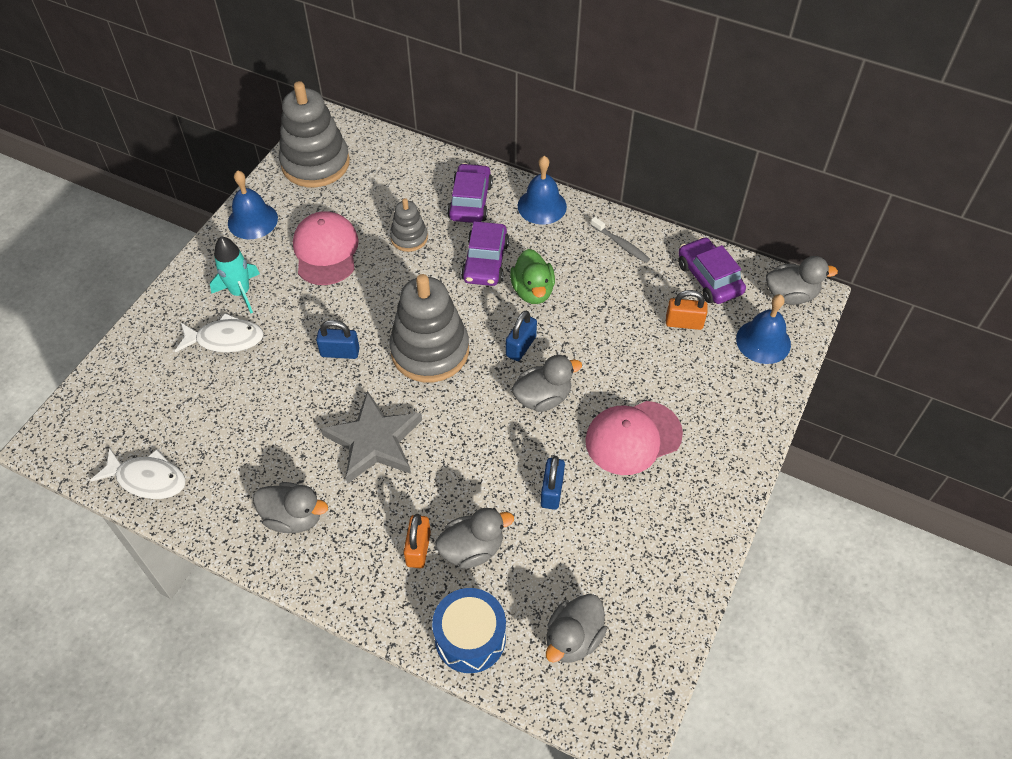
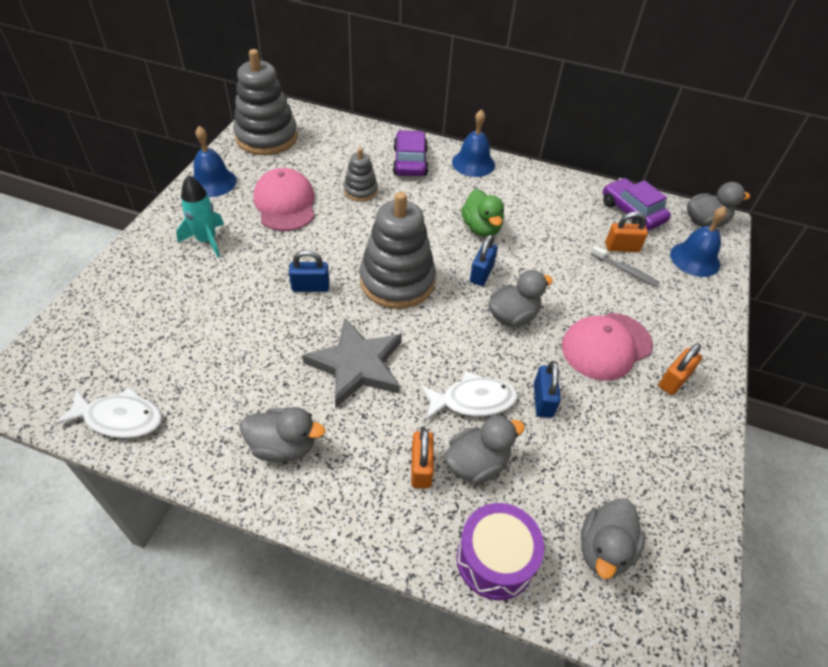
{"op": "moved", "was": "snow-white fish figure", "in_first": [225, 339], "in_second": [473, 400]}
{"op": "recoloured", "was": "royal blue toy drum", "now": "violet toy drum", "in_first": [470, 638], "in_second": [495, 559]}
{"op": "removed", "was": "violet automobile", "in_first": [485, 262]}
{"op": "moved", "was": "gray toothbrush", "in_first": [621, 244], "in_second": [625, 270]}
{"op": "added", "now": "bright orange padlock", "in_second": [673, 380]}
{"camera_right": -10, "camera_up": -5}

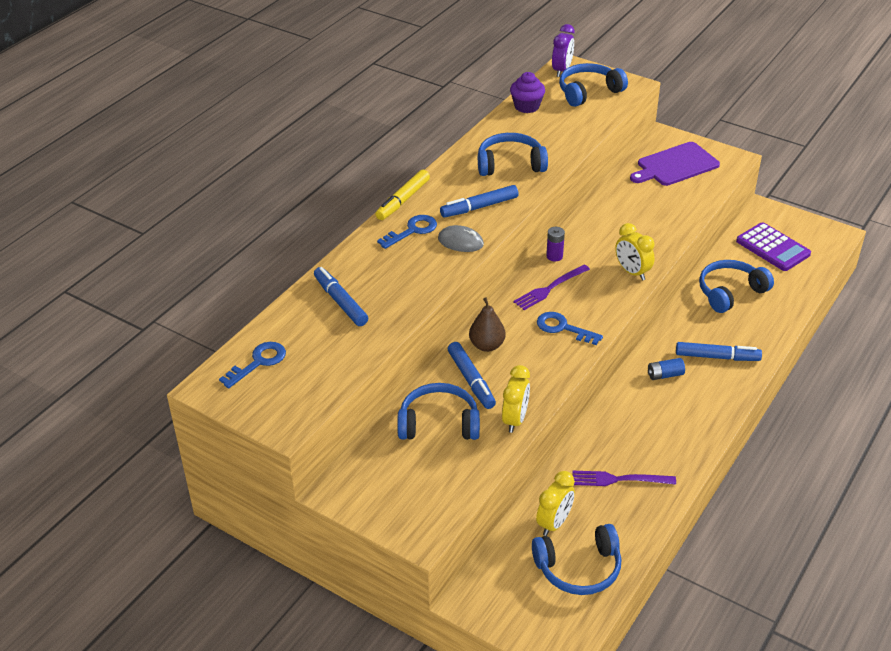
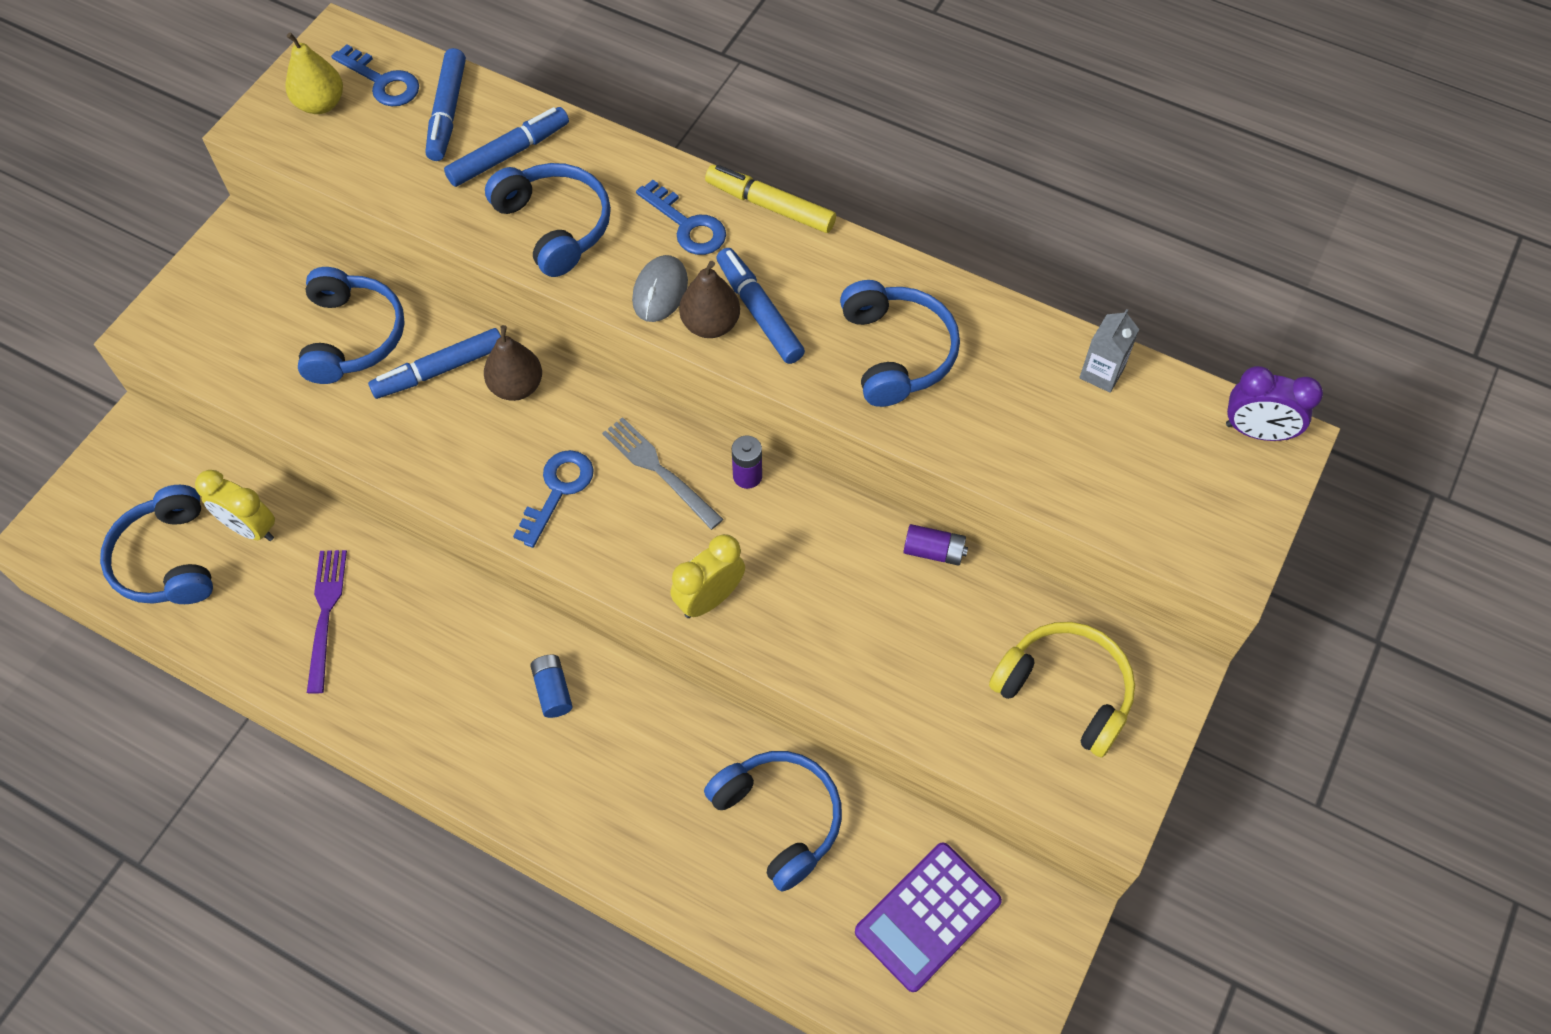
{"op": "removed", "was": "golden clock", "in_first": [515, 420]}
{"op": "replaced", "was": "violet fairy cake", "now": "gray milk carton", "in_first": [527, 106], "in_second": [1101, 373]}
{"op": "recoloured", "was": "violet table fork", "now": "gray table fork", "in_first": [549, 288], "in_second": [659, 470]}
{"op": "moved", "was": "royal blue headphones", "in_first": [588, 92], "in_second": [555, 226]}
{"op": "replaced", "was": "violet chopping board", "now": "golden headphones", "in_first": [675, 165], "in_second": [1065, 691]}
{"op": "moved", "was": "royal blue marker pen", "in_first": [717, 357], "in_second": [447, 112]}
{"op": "added", "now": "golden toy pear", "in_second": [321, 104]}
{"op": "added", "now": "russet toy pear", "in_second": [710, 324]}
{"op": "added", "now": "violet AA battery", "in_second": [933, 551]}
{"camera_right": 85, "camera_up": 20}

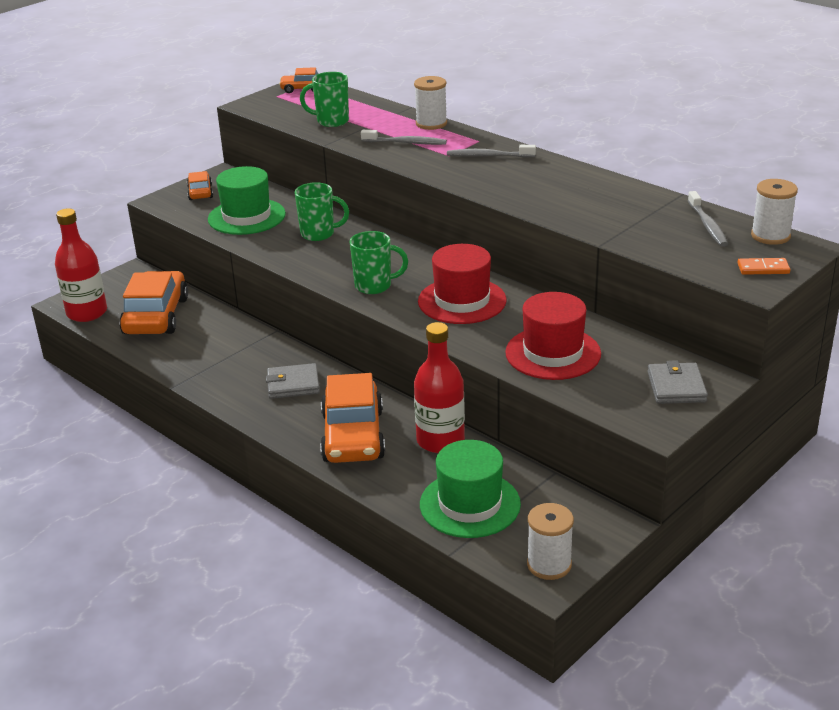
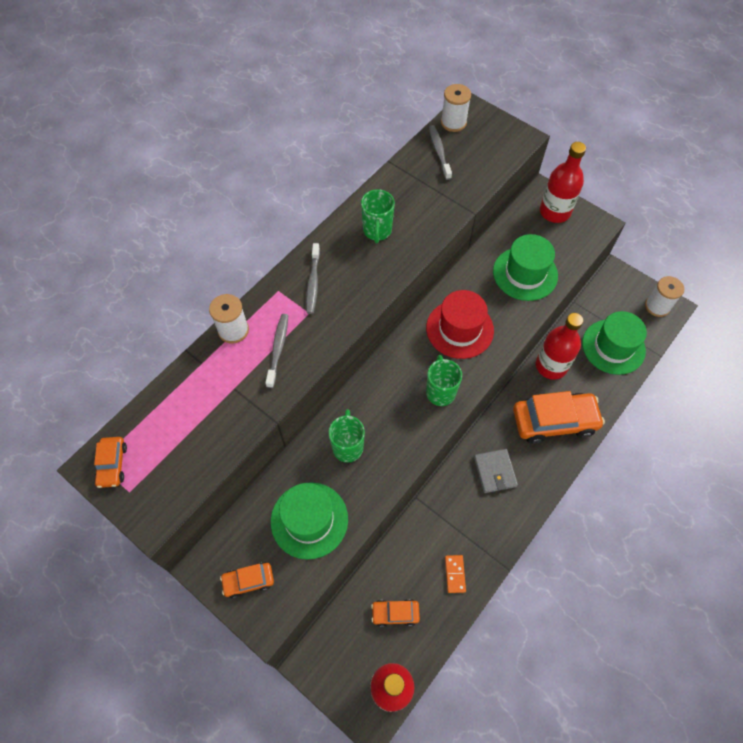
{"op": "resized", "was": "bright orange automobile", "in_first": [156, 316], "in_second": [395, 613], "ratio": 0.5}
{"op": "moved", "was": "leaf-green coffee mug", "in_first": [331, 121], "in_second": [377, 231]}
{"op": "recoloured", "was": "crimson hat", "now": "leaf-green hat", "in_first": [553, 353], "in_second": [525, 273]}
{"op": "replaced", "was": "gray wallet", "now": "crimson drink bottle", "in_first": [676, 387], "in_second": [554, 212]}
{"op": "turned", "was": "gray toothbrush", "in_first": [707, 225], "in_second": [439, 152], "clockwise": -90}
{"op": "moved", "was": "bright orange domino", "in_first": [763, 269], "in_second": [455, 574]}
{"camera_right": -95, "camera_up": 30}

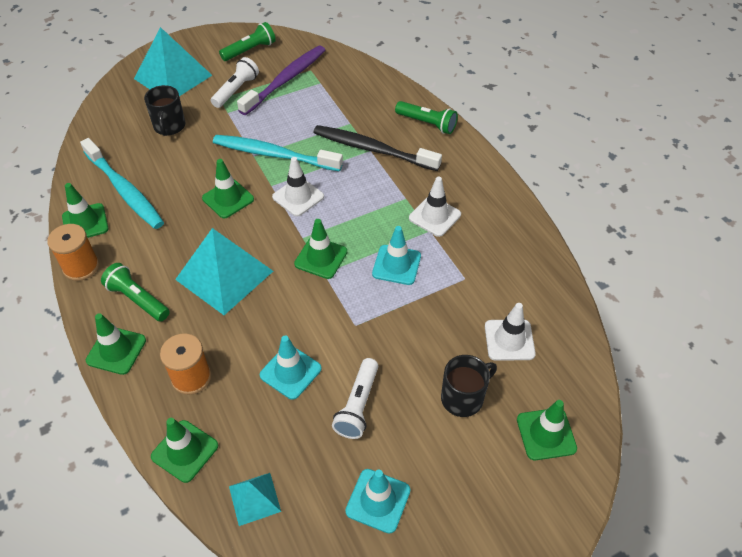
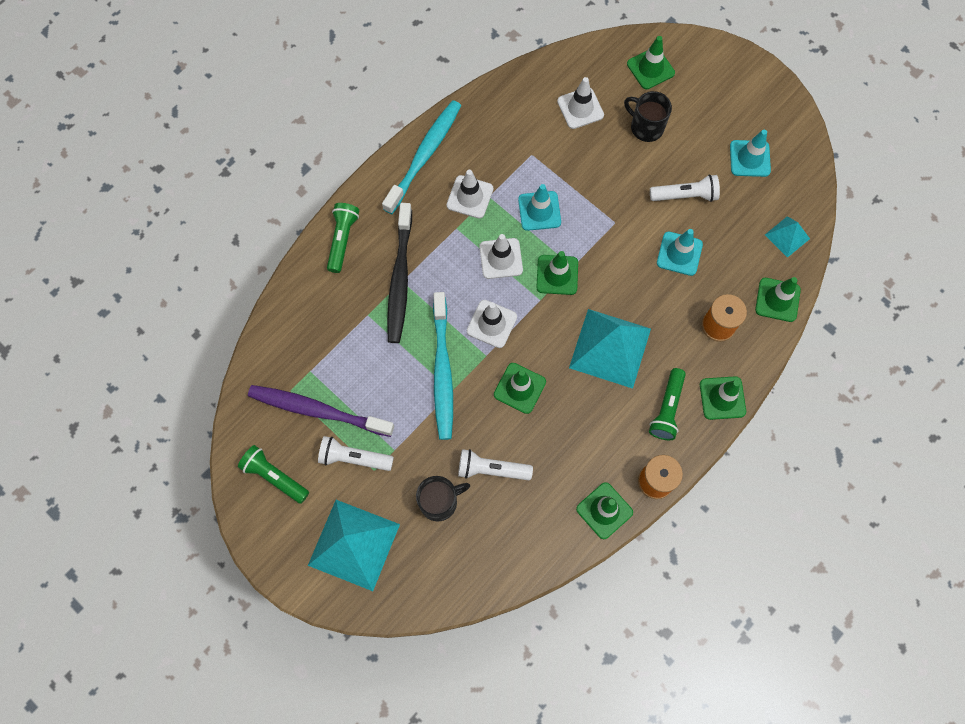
{"op": "moved", "was": "teal toothbrush", "in_first": [124, 190], "in_second": [424, 155]}
{"op": "added", "now": "snow-white pocket torch", "in_second": [491, 469]}
{"op": "added", "now": "snow-white traffic cone", "in_second": [501, 258]}
{"camera_right": -110, "camera_up": 20}

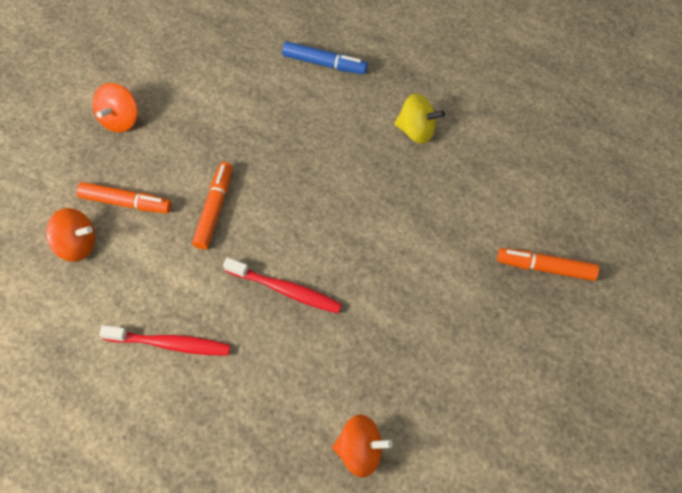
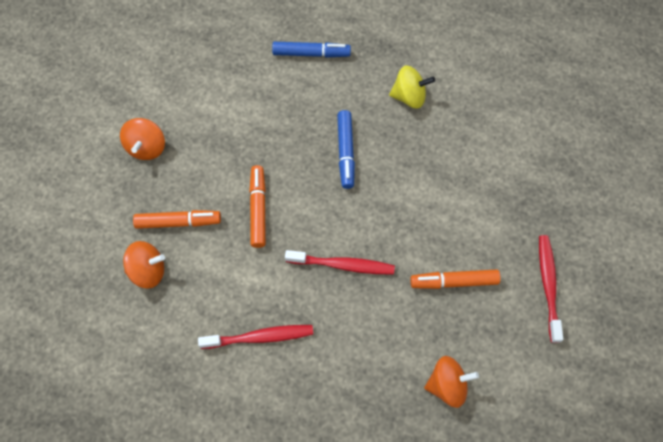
{"op": "moved", "was": "bright orange marker pen", "in_first": [545, 267], "in_second": [454, 281]}
{"op": "added", "now": "royal blue marker pen", "in_second": [345, 152]}
{"op": "added", "now": "crimson toothbrush", "in_second": [548, 286]}
{"camera_right": -15, "camera_up": 5}

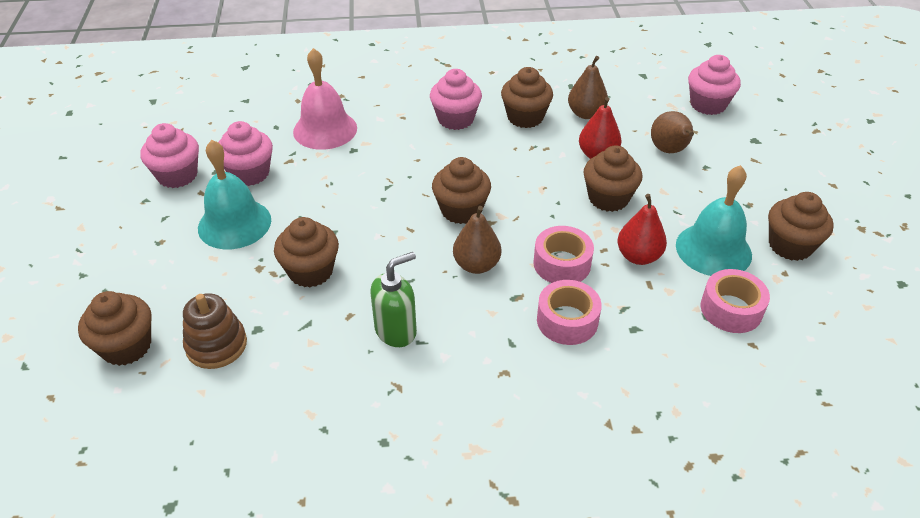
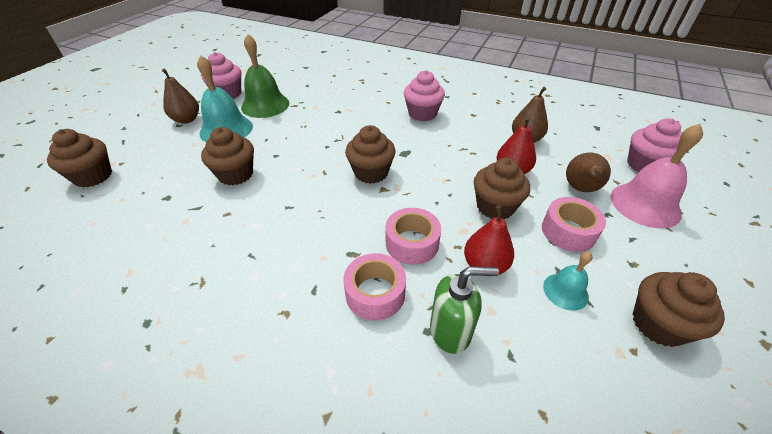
{"op": "removed", "was": "russet stacking toy", "in_first": [216, 345]}
{"op": "replaced", "was": "rose-pink fairy cake", "now": "leaf-green hand bell", "in_first": [249, 173], "in_second": [265, 105]}
{"op": "moved", "was": "rose-pink hand bell", "in_first": [325, 129], "in_second": [645, 204]}
{"op": "moved", "was": "leaf-green soap pump", "in_first": [396, 330], "in_second": [450, 331]}
{"op": "moved", "was": "russet toy pear", "in_first": [476, 265], "in_second": [186, 119]}
{"op": "removed", "was": "russet fairy cake", "in_first": [525, 117]}
{"op": "resized", "was": "teal hand bell", "in_first": [713, 249], "in_second": [565, 291], "ratio": 0.55}
{"op": "moved", "was": "rose-pink tape", "in_first": [731, 309], "in_second": [568, 231]}
{"camera_right": 30, "camera_up": 0}

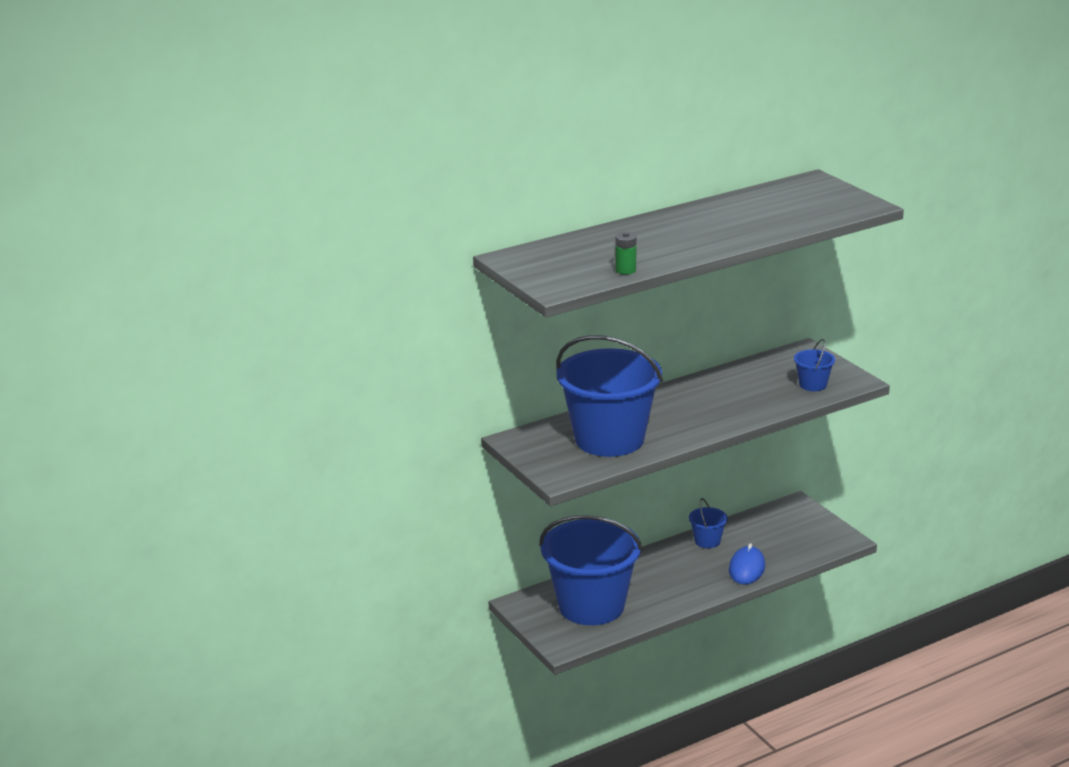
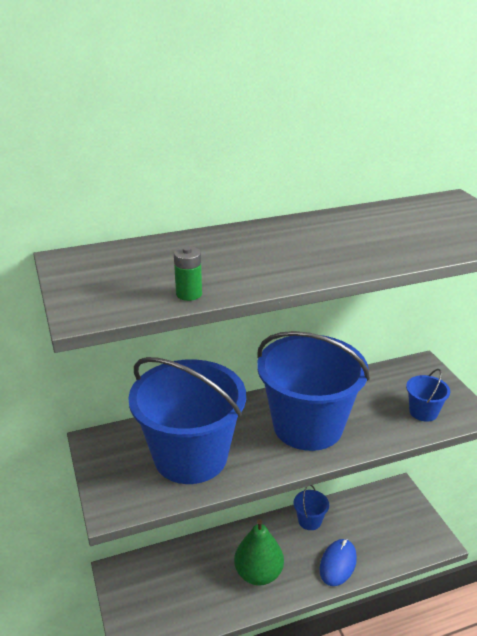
{"op": "moved", "was": "royal blue sand bucket", "in_first": [591, 606], "in_second": [308, 426]}
{"op": "added", "now": "leaf-green toy pear", "in_second": [258, 573]}
{"camera_right": 10, "camera_up": 5}

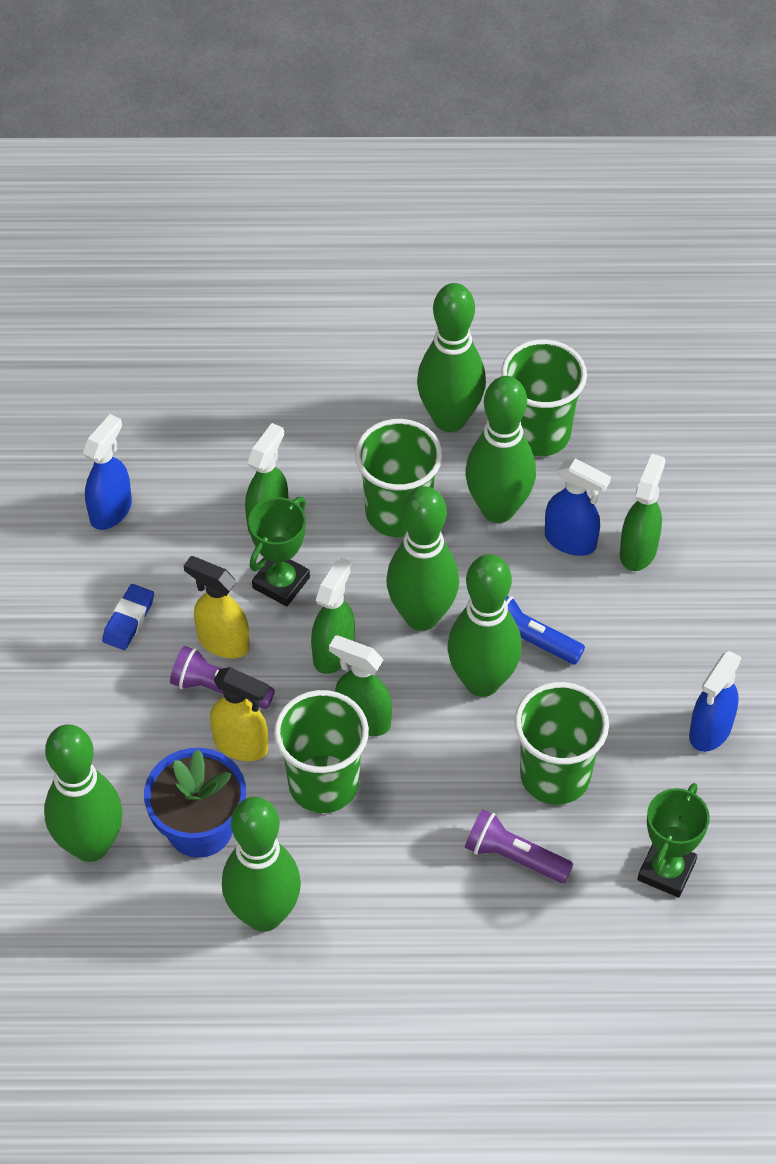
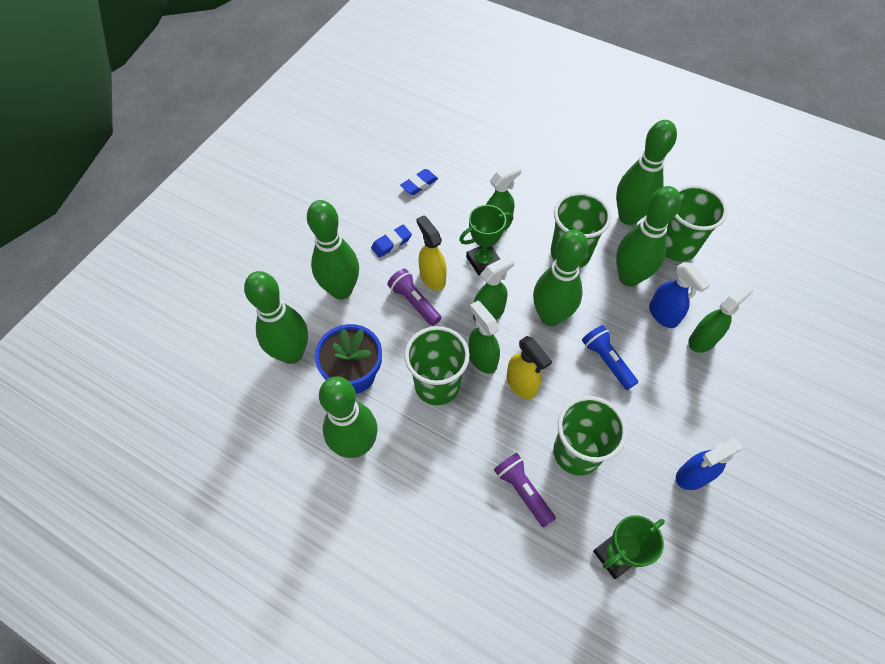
{"op": "replaced", "was": "royal blue sprayer", "now": "royal blue pencil eraser", "in_first": [111, 510], "in_second": [419, 184]}
{"op": "moved", "was": "golden sprayer", "in_first": [241, 745], "in_second": [521, 384]}
{"op": "moved", "was": "leaf-green tenpin", "in_first": [482, 681], "in_second": [341, 290]}
{"camera_right": 30, "camera_up": 5}

